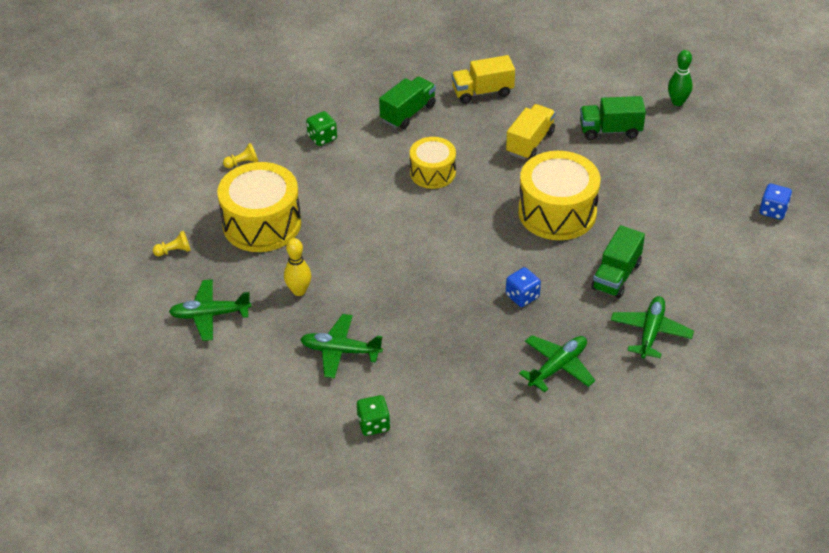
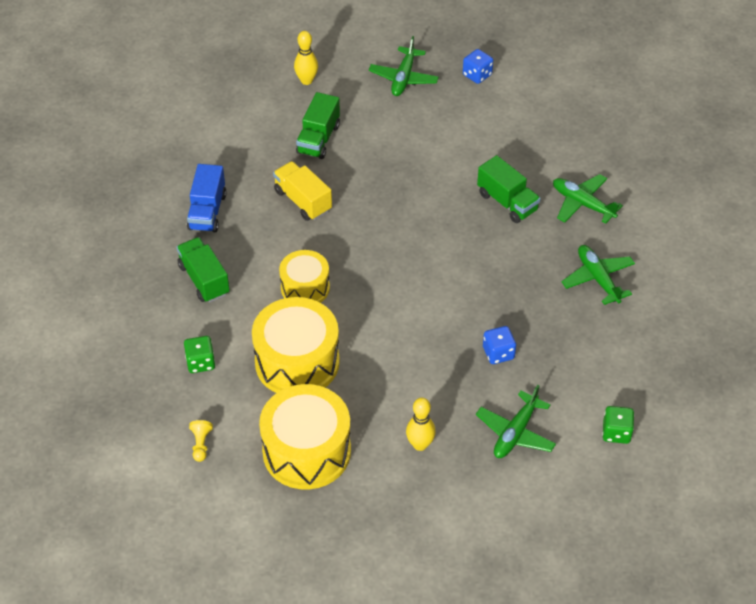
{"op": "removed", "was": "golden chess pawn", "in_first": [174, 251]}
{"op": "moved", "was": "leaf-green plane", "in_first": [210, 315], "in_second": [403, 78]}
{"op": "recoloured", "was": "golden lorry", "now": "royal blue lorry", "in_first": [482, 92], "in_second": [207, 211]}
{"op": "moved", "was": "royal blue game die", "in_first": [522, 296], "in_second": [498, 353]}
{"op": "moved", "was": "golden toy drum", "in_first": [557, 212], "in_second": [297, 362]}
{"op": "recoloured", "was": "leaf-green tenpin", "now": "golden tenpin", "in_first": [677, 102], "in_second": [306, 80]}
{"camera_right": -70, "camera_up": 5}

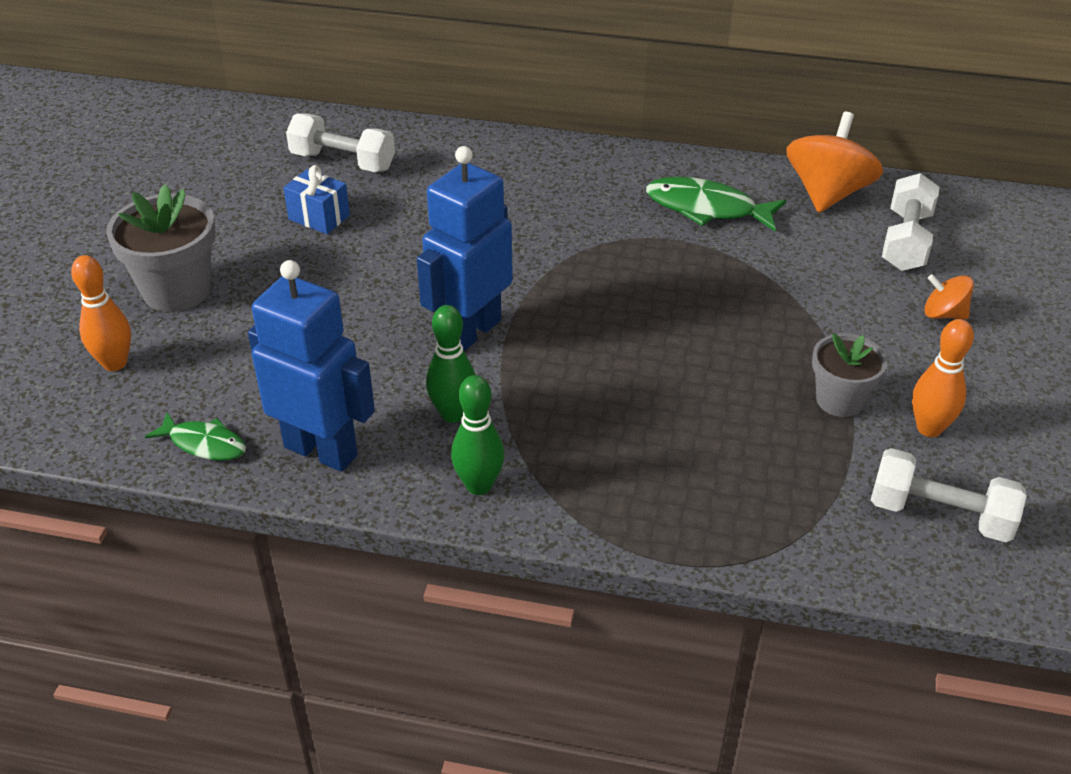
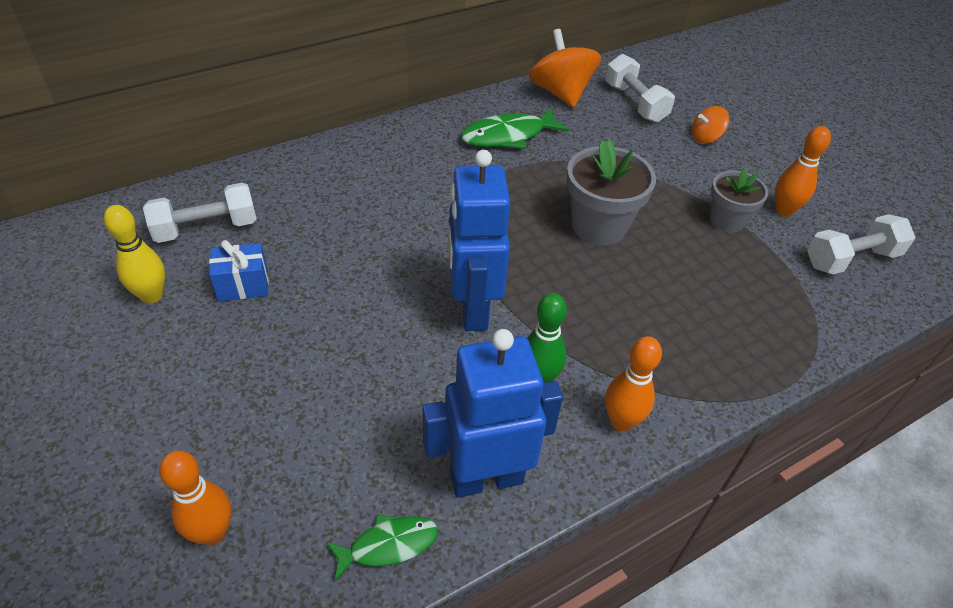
{"op": "moved", "was": "gray flower pot", "in_first": [177, 290], "in_second": [599, 226]}
{"op": "recoloured", "was": "leaf-green tenpin", "now": "bright orange tenpin", "in_first": [479, 485], "in_second": [621, 421]}
{"op": "added", "now": "golden tenpin", "in_second": [152, 296]}
{"camera_right": -45, "camera_up": 5}

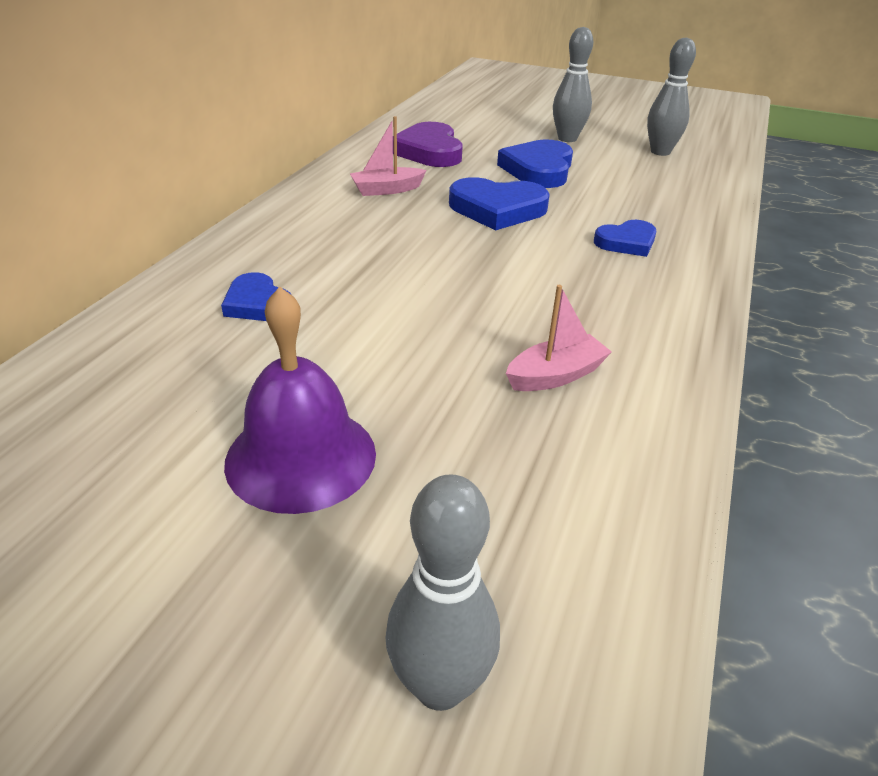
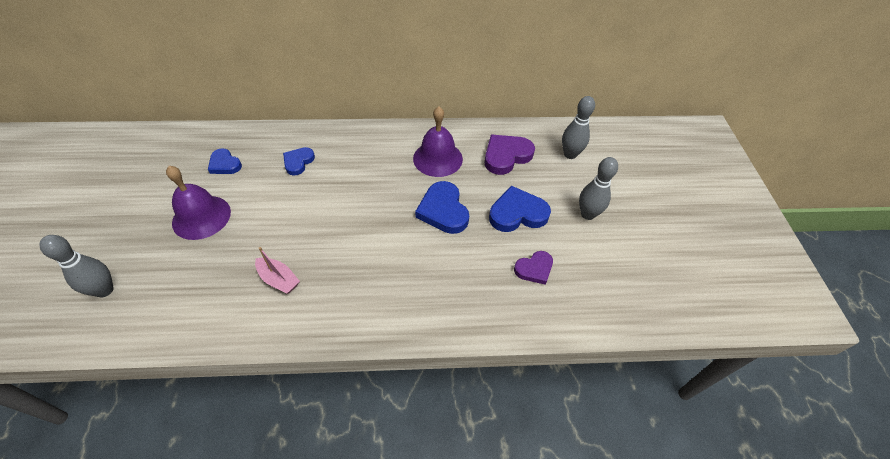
{"op": "replaced", "was": "rose-pink toy boat", "now": "violet hand bell", "in_first": [386, 190], "in_second": [437, 158]}
{"op": "moved", "was": "royal blue heart shape", "in_first": [626, 242], "in_second": [224, 164]}
{"op": "moved", "was": "gray tenpin", "in_first": [660, 152], "in_second": [570, 154]}
{"op": "added", "now": "violet heart shape", "in_second": [534, 269]}
{"camera_right": 65, "camera_up": 15}

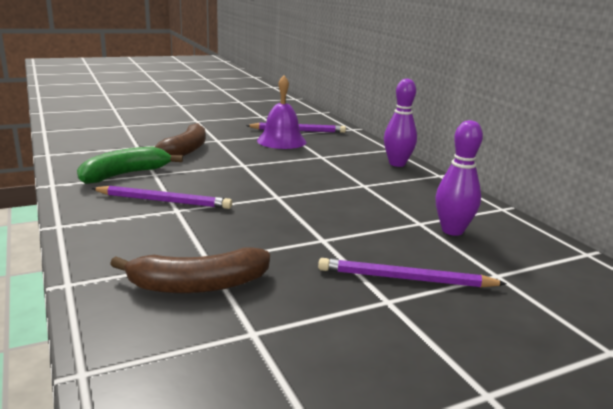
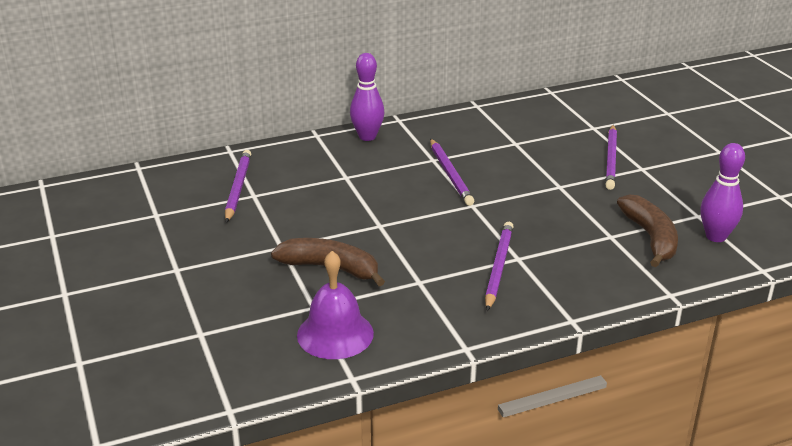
{"op": "removed", "was": "leaf-green banana", "in_first": [125, 174]}
{"op": "moved", "was": "violet hand bell", "in_first": [281, 141], "in_second": [335, 334]}
{"op": "moved", "was": "violet tenpin", "in_first": [452, 230], "in_second": [716, 236]}
{"op": "added", "now": "violet wooden pencil", "in_second": [450, 174]}
{"camera_right": -85, "camera_up": 10}

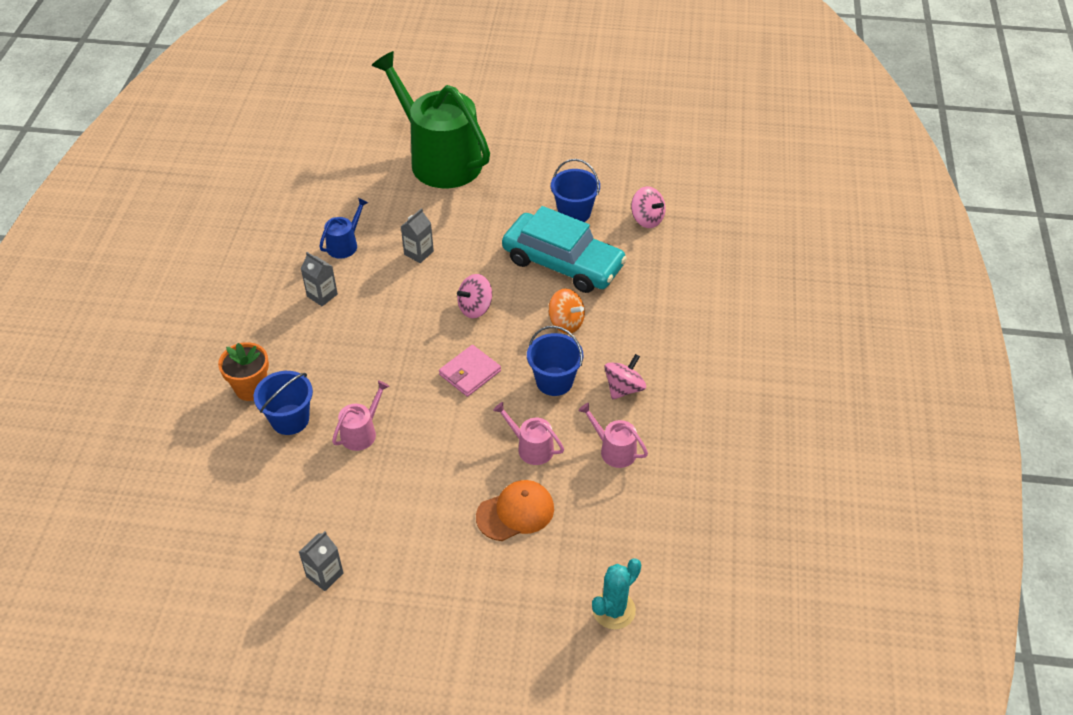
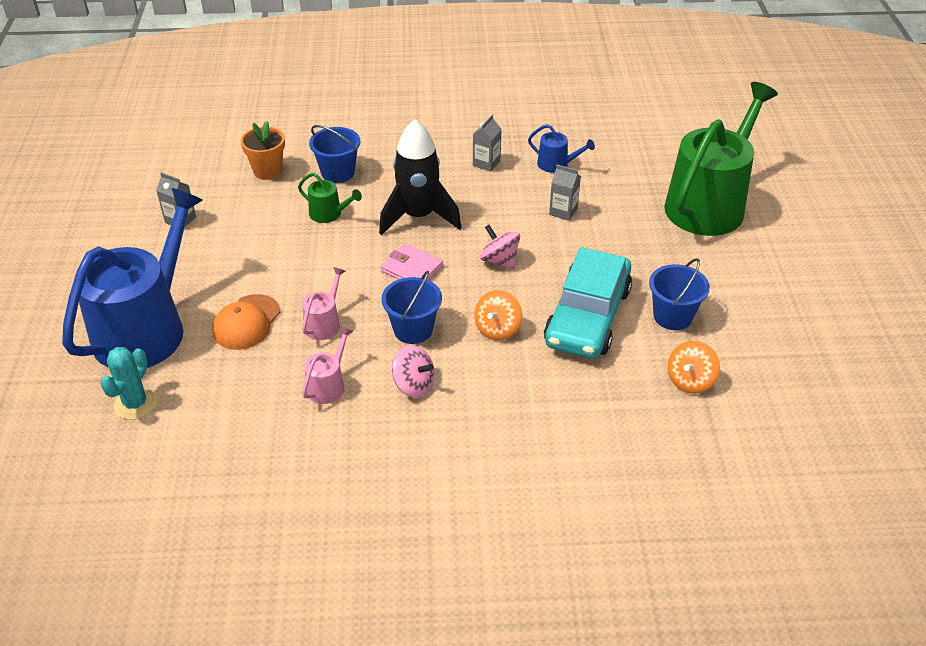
{"op": "moved", "was": "bright orange flower pot", "in_first": [251, 388], "in_second": [267, 171]}
{"op": "recoloured", "was": "rose-pink sprinkling can", "now": "leaf-green sprinkling can", "in_first": [361, 432], "in_second": [329, 214]}
{"op": "turned", "was": "bright orange cap", "in_first": [515, 512], "in_second": [246, 322], "clockwise": 60}
{"op": "turned", "was": "teal cactus", "in_first": [614, 610], "in_second": [135, 404], "clockwise": 75}
{"op": "recoloured", "was": "rose-pink toy top", "now": "bright orange toy top", "in_first": [647, 219], "in_second": [690, 381]}
{"op": "added", "now": "royal blue sprinkling can", "in_second": [146, 329]}
{"op": "added", "now": "ebony toy rocket", "in_second": [418, 217]}
{"camera_right": 80, "camera_up": -5}

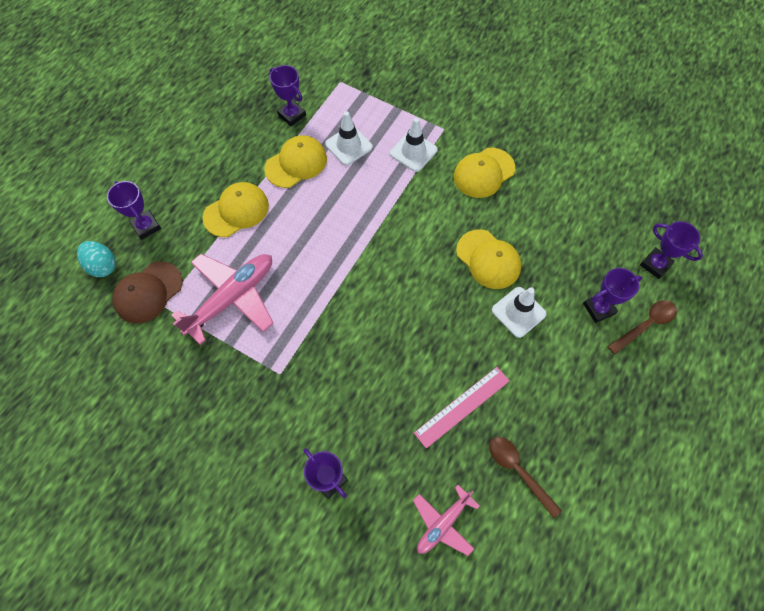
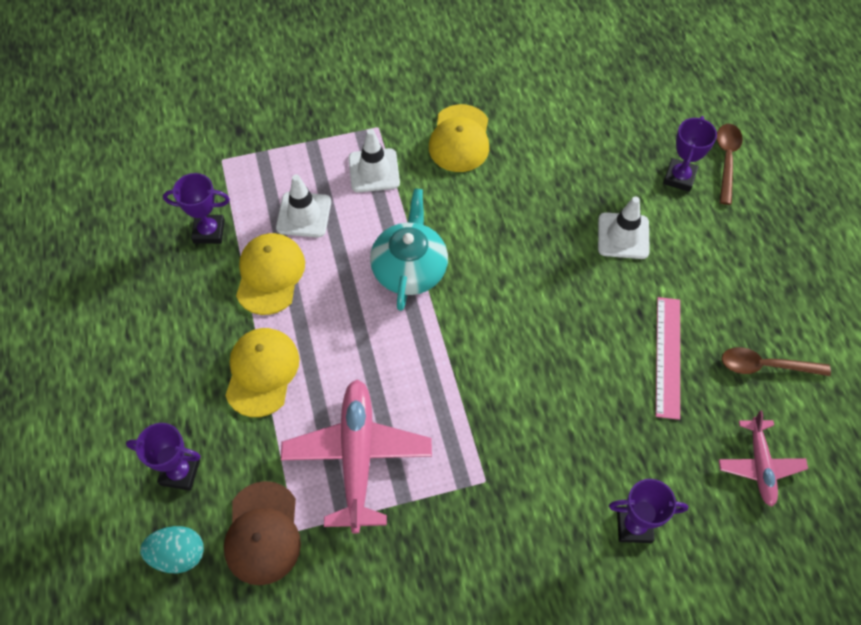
{"op": "removed", "was": "golden cap", "in_first": [488, 259]}
{"op": "removed", "was": "violet award cup", "in_first": [655, 264]}
{"op": "added", "now": "teal china teapot", "in_second": [409, 268]}
{"camera_right": -45, "camera_up": -5}

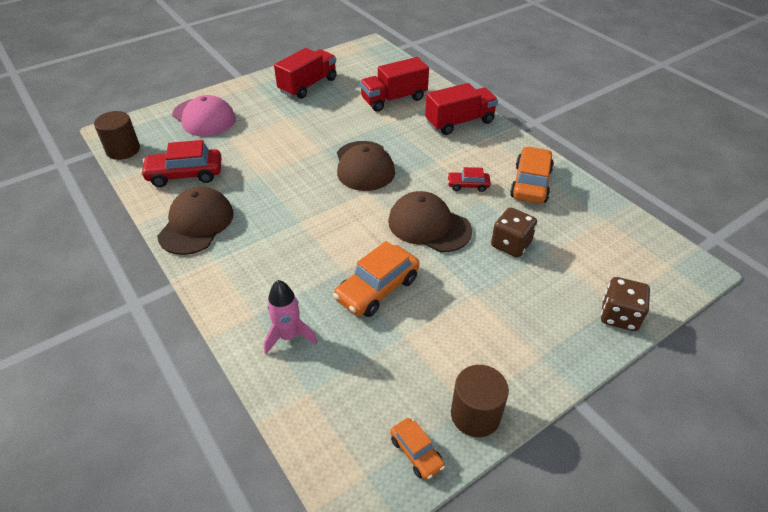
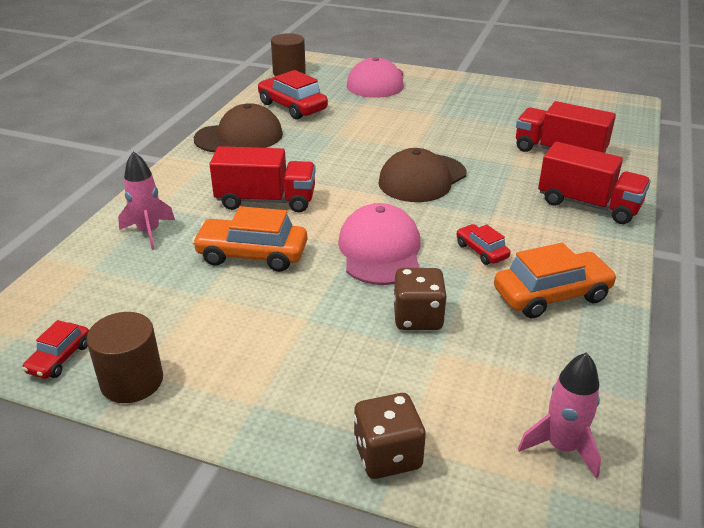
{"op": "moved", "was": "crimson lorry", "in_first": [308, 85], "in_second": [266, 200]}
{"op": "recoloured", "was": "russet cap", "now": "rose-pink cap", "in_first": [429, 226], "in_second": [380, 250]}
{"op": "recoloured", "was": "bright orange automobile", "now": "crimson automobile", "in_first": [416, 452], "in_second": [59, 358]}
{"op": "added", "now": "rose-pink toy rocket", "in_second": [562, 447]}
{"camera_right": 55, "camera_up": -10}

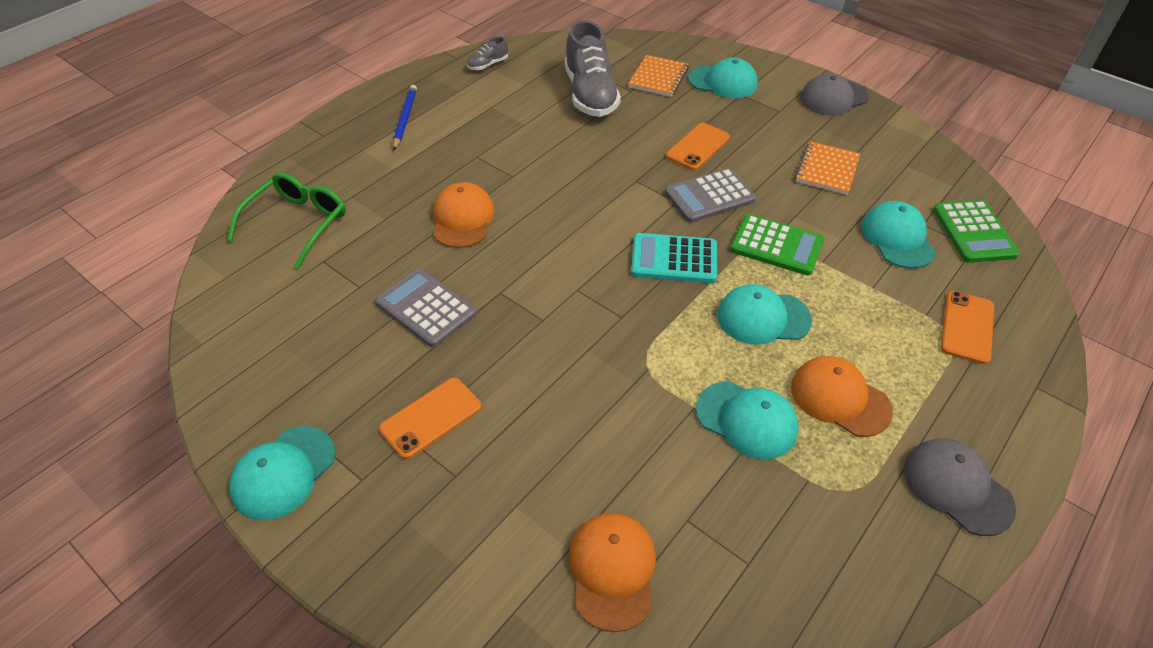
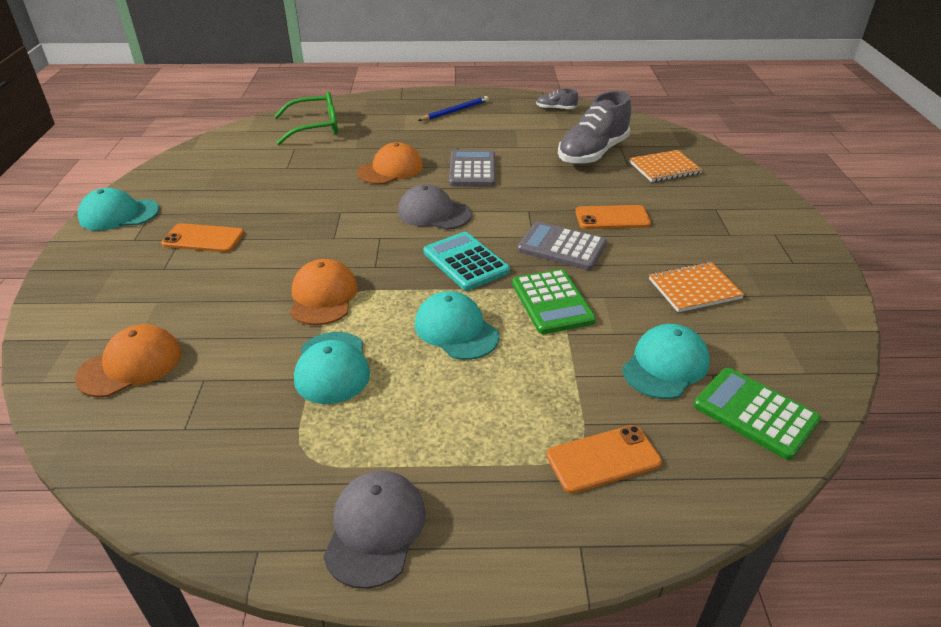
{"op": "moved", "was": "gray calculator", "in_first": [426, 308], "in_second": [472, 169]}
{"op": "removed", "was": "teal cap", "in_first": [723, 82]}
{"op": "moved", "was": "bright orange cap", "in_first": [840, 398], "in_second": [323, 296]}
{"op": "moved", "was": "gray cap", "in_first": [833, 98], "in_second": [434, 213]}
{"op": "turned", "was": "leaf-green calculator", "in_first": [974, 232], "in_second": [755, 413], "clockwise": 90}
{"camera_right": 50, "camera_up": -10}

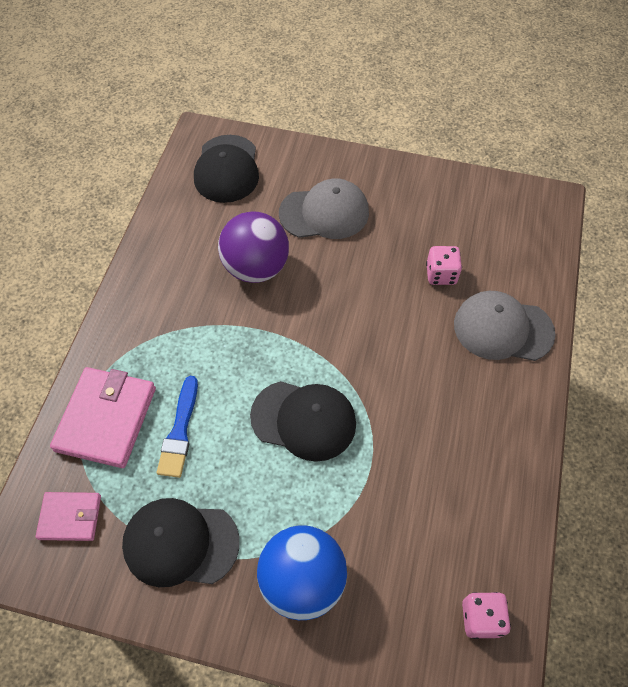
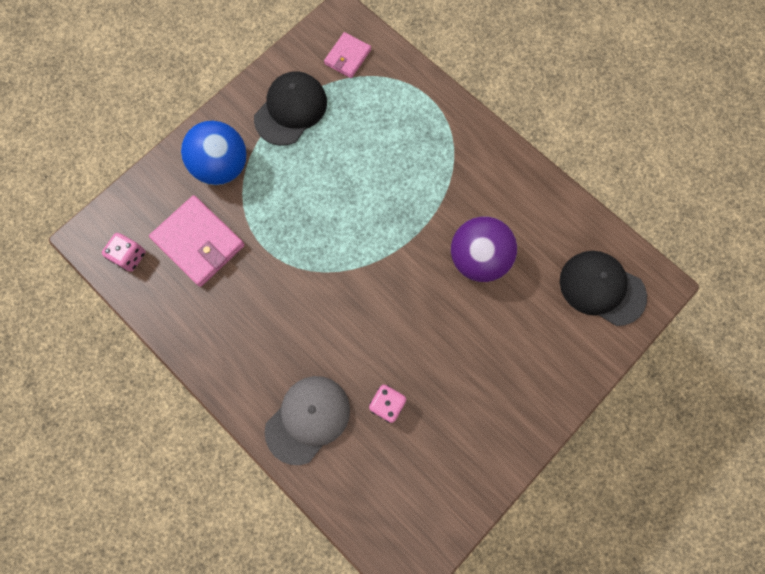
{"op": "moved", "was": "rose-pink wallet", "in_first": [106, 419], "in_second": [199, 242]}
{"op": "removed", "was": "royal blue paintbrush", "in_first": [180, 431]}
{"op": "removed", "was": "ebony cap", "in_first": [304, 420]}
{"op": "removed", "was": "gray cap", "in_first": [324, 213]}
{"camera_right": 120, "camera_up": 15}

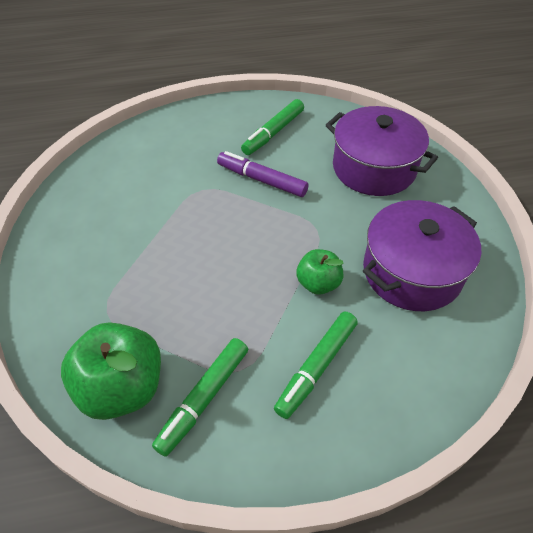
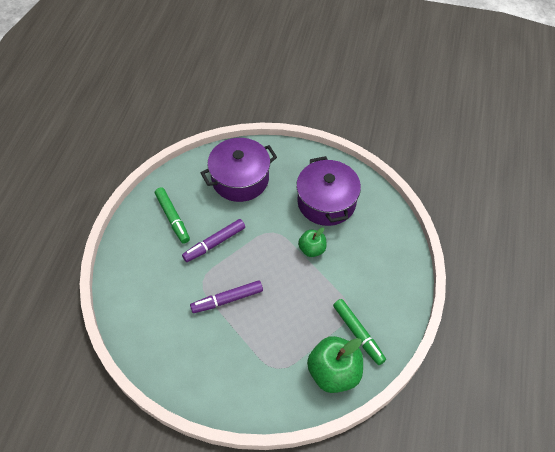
{"op": "removed", "was": "leaf-green marker pen", "in_first": [316, 367]}
{"op": "added", "now": "violet marker pen", "in_second": [227, 299]}
{"camera_right": -65, "camera_up": 5}

